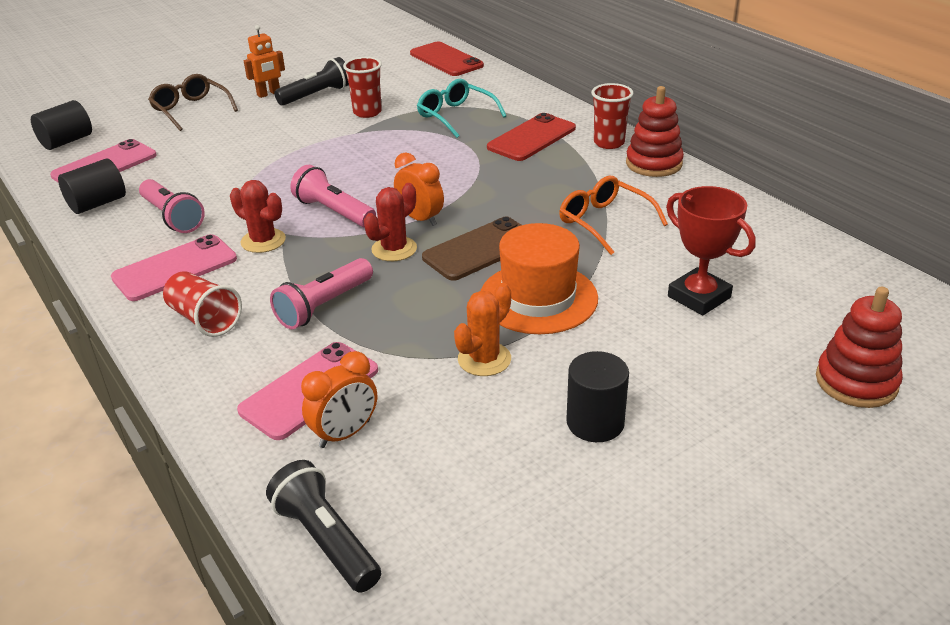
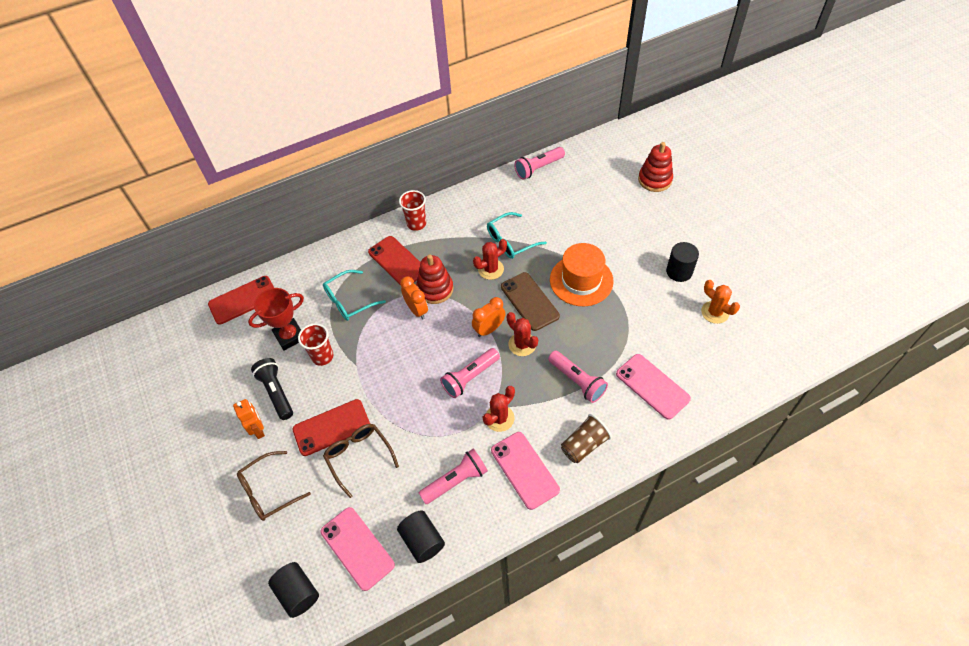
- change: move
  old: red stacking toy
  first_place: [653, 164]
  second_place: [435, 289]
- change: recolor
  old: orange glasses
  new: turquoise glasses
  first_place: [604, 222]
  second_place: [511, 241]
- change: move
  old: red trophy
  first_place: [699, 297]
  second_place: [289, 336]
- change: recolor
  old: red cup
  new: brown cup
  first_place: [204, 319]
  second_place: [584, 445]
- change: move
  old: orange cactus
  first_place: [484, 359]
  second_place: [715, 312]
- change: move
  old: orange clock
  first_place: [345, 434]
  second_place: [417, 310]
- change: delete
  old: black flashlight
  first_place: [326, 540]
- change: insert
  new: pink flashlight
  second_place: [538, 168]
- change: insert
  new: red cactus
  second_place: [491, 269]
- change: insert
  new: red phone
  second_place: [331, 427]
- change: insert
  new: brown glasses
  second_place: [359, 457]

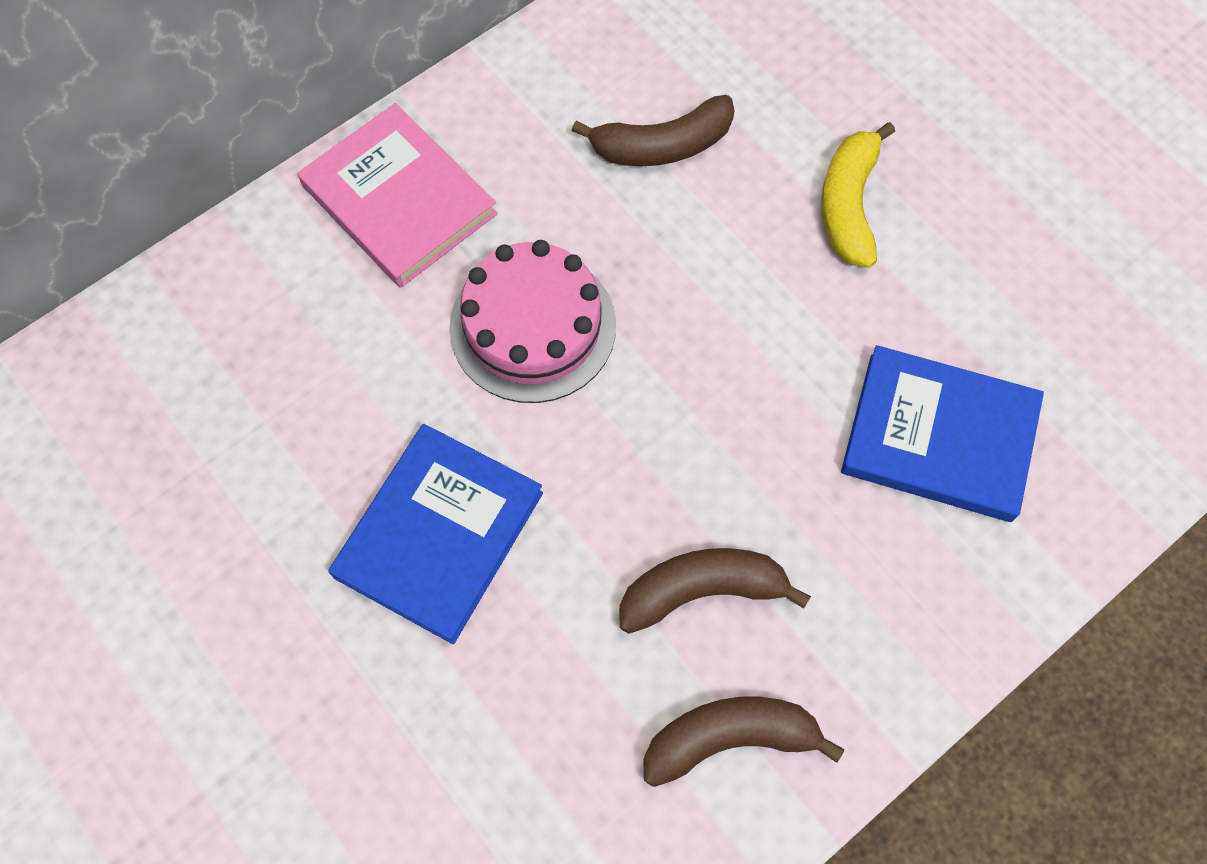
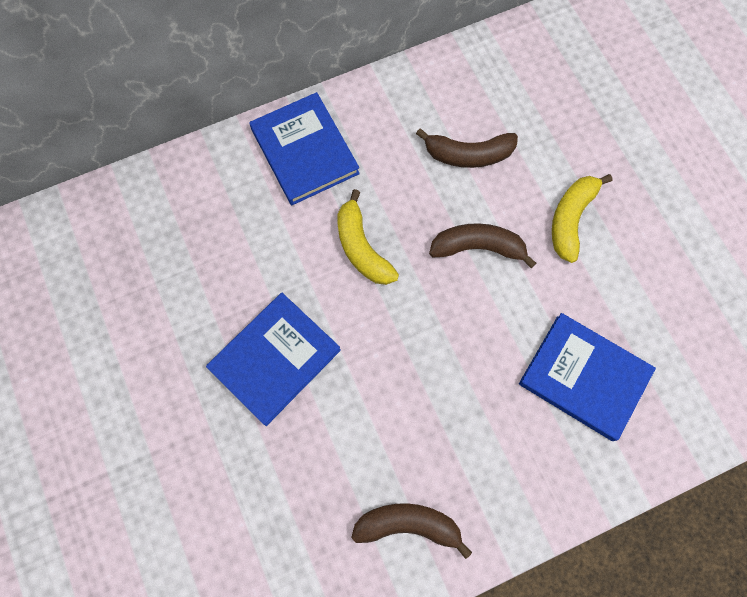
- change: recolor
  old: pink book
  new: blue book
  first_place: [399, 200]
  second_place: [304, 151]
- change: replace
  old: pink cake
  new: yellow banana
  first_place: [533, 326]
  second_place: [361, 248]
- change: move
  old: brown banana
  first_place: [702, 590]
  second_place: [478, 247]

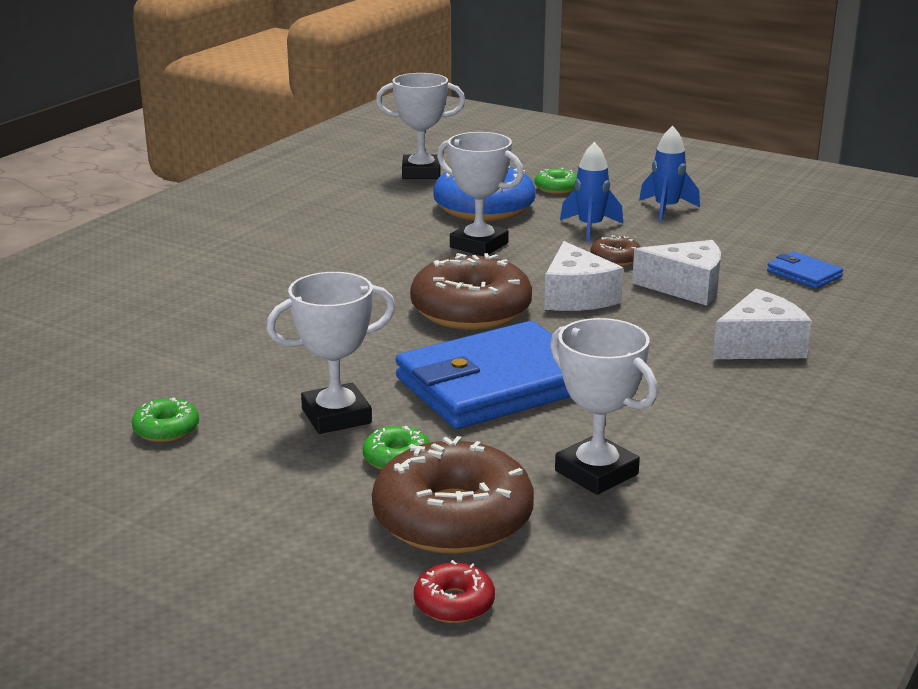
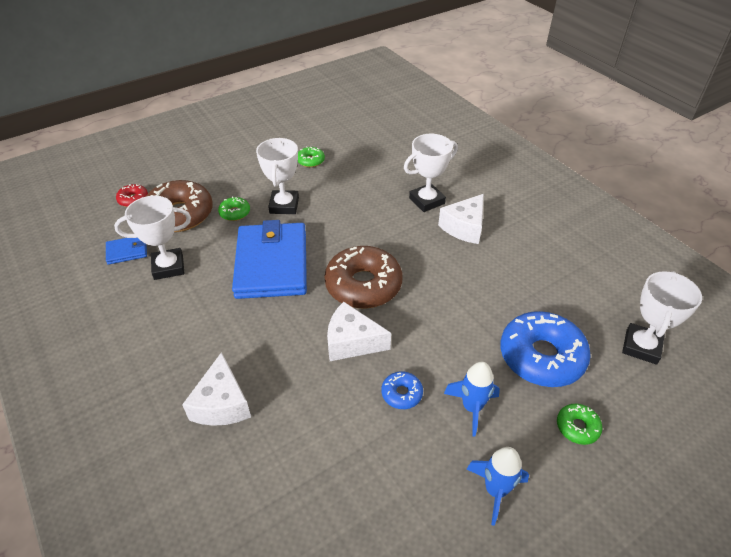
- change: move
  old: white trophy
  first_place: [479, 245]
  second_place: [427, 201]
- change: recolor
  old: brown donut
  new: blue donut
  first_place: [615, 259]
  second_place: [401, 394]
- change: move
  old: white cheese
  first_place: [686, 287]
  second_place: [464, 227]
- change: move
  old: blue wallet
  first_place: [804, 274]
  second_place: [127, 251]

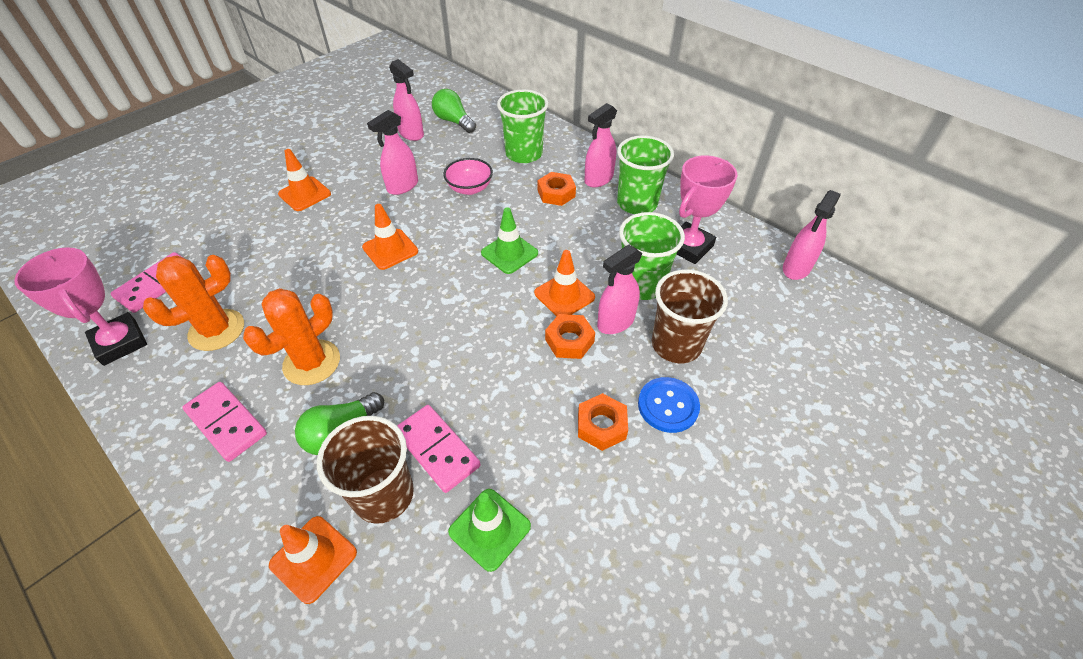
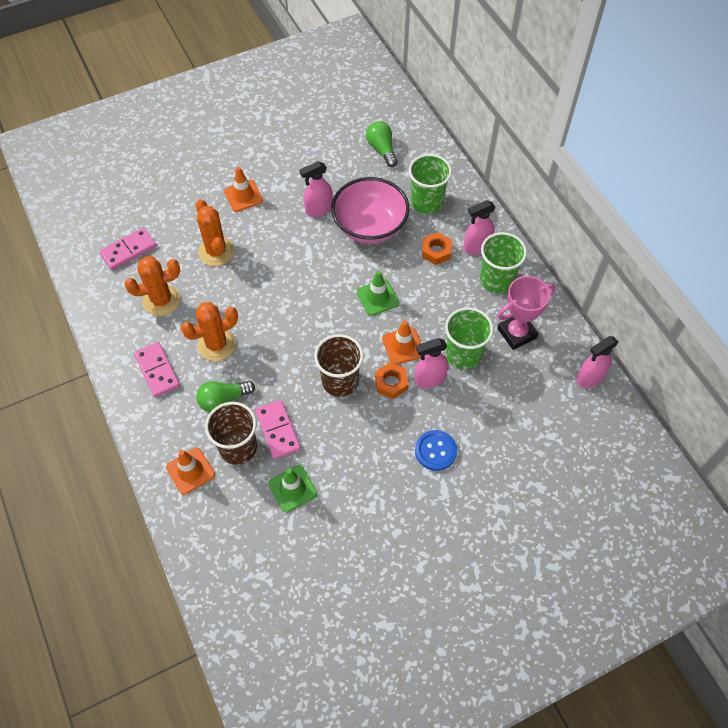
- change: delete
  old: pink spray bottle
  first_place: [411, 134]
- change: resize
  old: pink bowl
  first_place: [470, 188]
  second_place: [370, 226]
  factor: 1.91
- change: delete
  old: orange traffic cone
  first_place: [390, 249]
- change: delete
  old: pink trophy
  first_place: [120, 342]
- change: move
  old: brown cup
  first_place: [676, 344]
  second_place: [340, 381]
- change: delete
  old: orange nut
  first_place: [601, 425]
- change: insert
  new: orange cactus
  second_place: [216, 251]

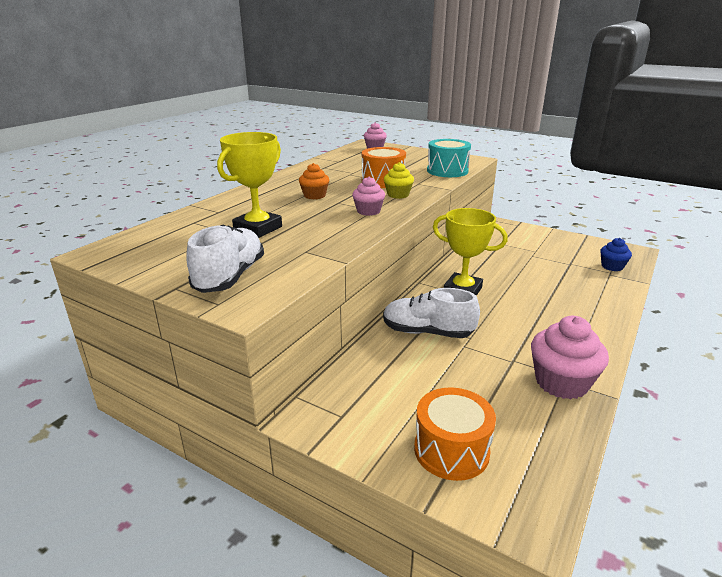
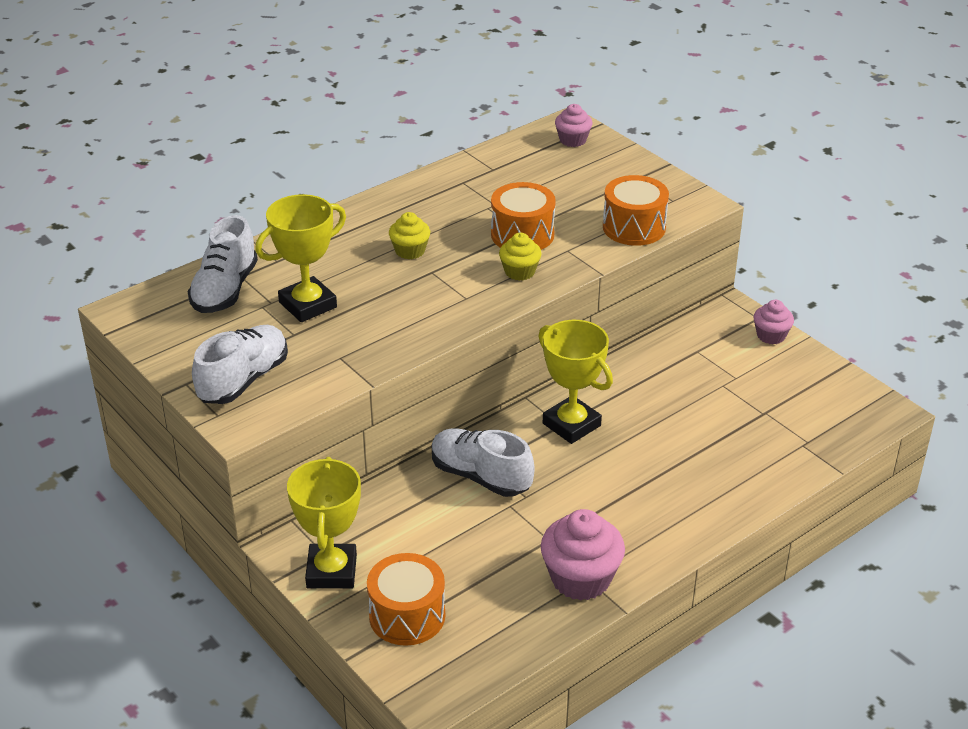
- change: recolor
  old: turquoise drum
  new: orange drum
  first_place: [447, 171]
  second_place: [634, 227]
- change: recolor
  old: orange cupcake
  new: yellow cupcake
  first_place: [314, 196]
  second_place: [410, 251]
- change: move
  old: pink cupcake
  first_place: [368, 211]
  second_place: [771, 335]
- change: delete
  old: blue cupcake
  first_place: [612, 266]
- change: insert
  new: white shoe
  second_place: [225, 290]
- change: insert
  new: yellow trophy
  second_place: [331, 571]

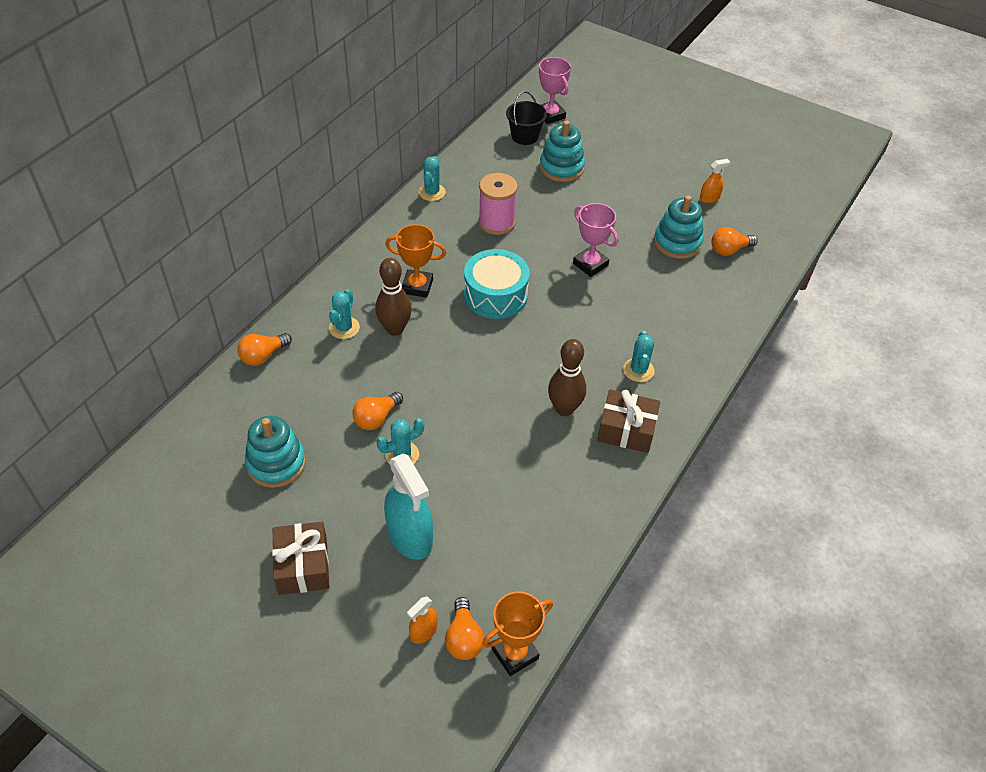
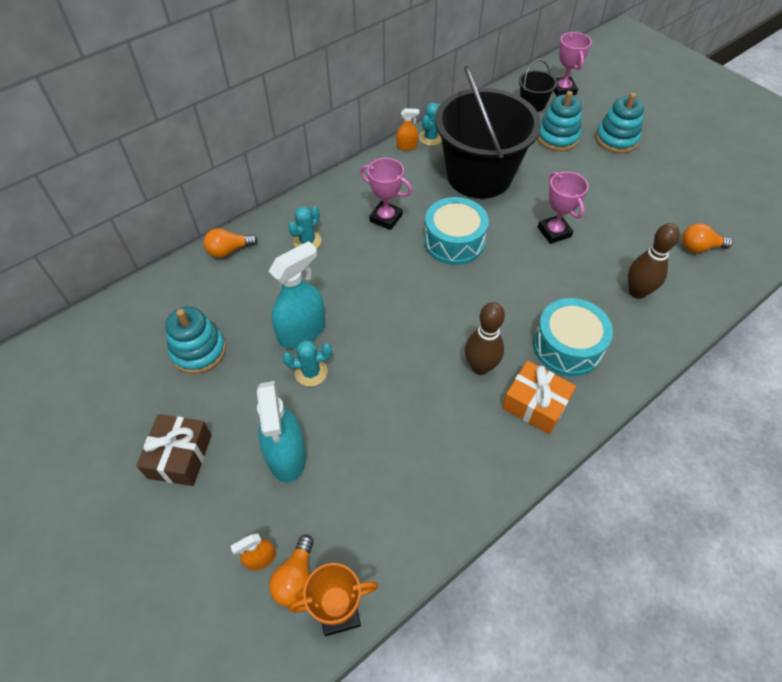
- change: move
  old: orange spray bottle
  first_place: [709, 198]
  second_place: [407, 146]
- change: replace
  old: pink spool
  new: black bucket
  first_place: [496, 223]
  second_place: [479, 176]
- change: move
  old: turquoise stacking toy
  first_place: [677, 242]
  second_place: [616, 139]
- change: recolor
  old: orange trophy
  new: pink trophy
  first_place: [417, 286]
  second_place: [386, 218]
- change: move
  old: brown bowling pin
  first_place: [395, 329]
  second_place: [637, 292]
- change: replace
  old: turquoise cactus
  new: turquoise drum
  first_place: [638, 370]
  second_place: [567, 346]
- change: recolor
  old: brown gift
  new: orange gift
  first_place: [626, 429]
  second_place: [535, 404]
- change: replace
  old: orange light bulb
  new: turquoise spray bottle
  first_place: [376, 418]
  second_place: [302, 331]

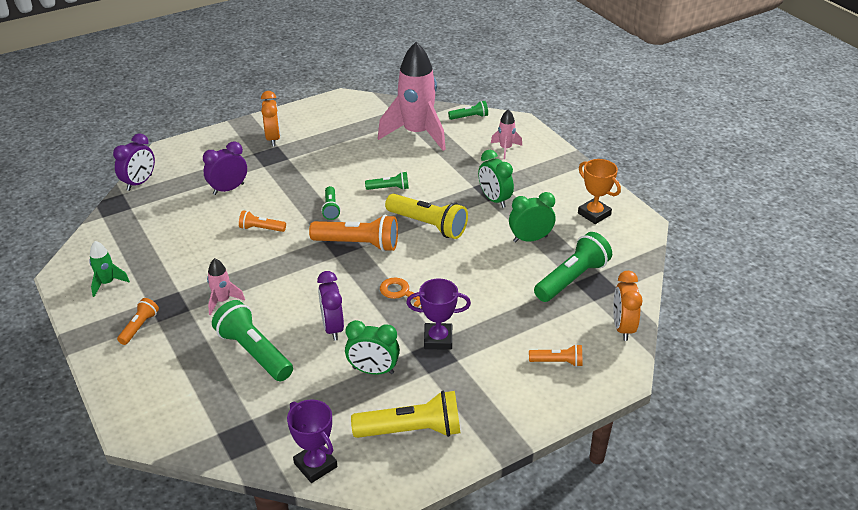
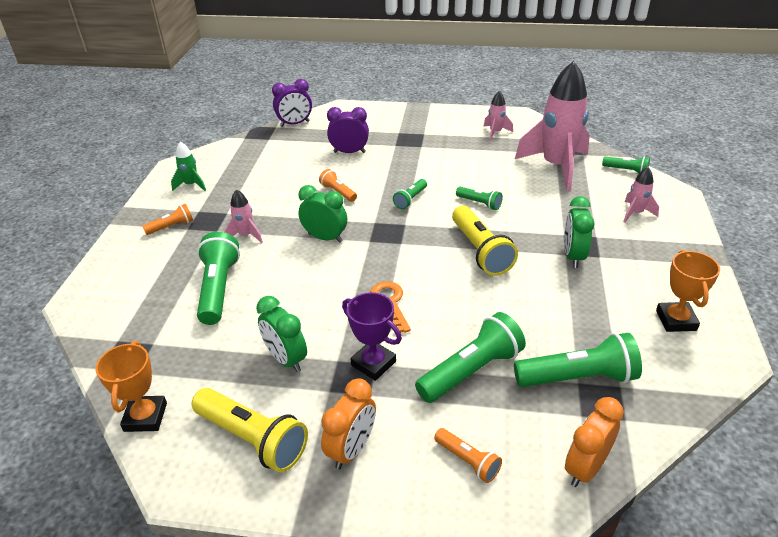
- change: move
  old: orange clock
  first_place: [273, 138]
  second_place: [352, 449]
- change: move
  old: green clock
  first_place: [530, 239]
  second_place: [325, 238]
- change: delete
  old: orange flashlight
  first_place: [358, 244]
- change: delete
  old: purple clock
  first_place: [332, 328]
- change: recolor
  old: purple trophy
  new: orange trophy
  first_place: [315, 465]
  second_place: [145, 417]
- change: insert
  new: pink rocket
  second_place: [495, 133]
- change: insert
  new: green flashlight
  second_place: [471, 370]

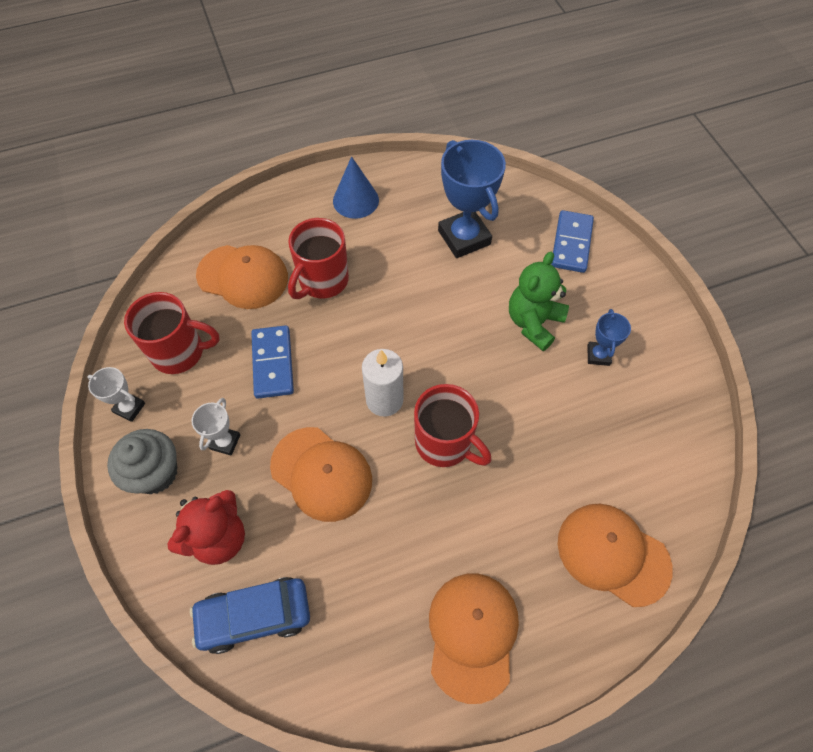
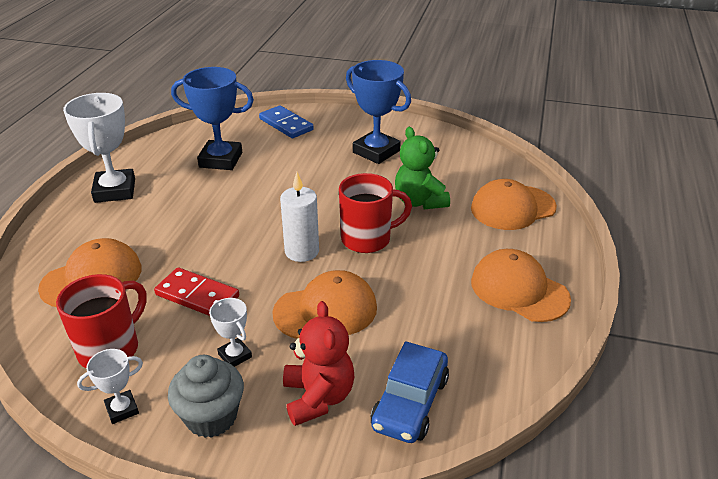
- change: replace
  old: blue cone
  new: white trophy
  first_place: [355, 200]
  second_place: [115, 190]
- change: delete
  old: red mug
  first_place: [322, 281]
- change: move
  old: green teddy bear
  first_place: [533, 323]
  second_place: [419, 201]
- change: resize
  old: blue trophy
  first_place: [598, 355]
  second_place: [376, 152]
  factor: 2.0
- change: recolor
  old: blue domino
  new: red domino
  first_place: [273, 363]
  second_place: [197, 295]

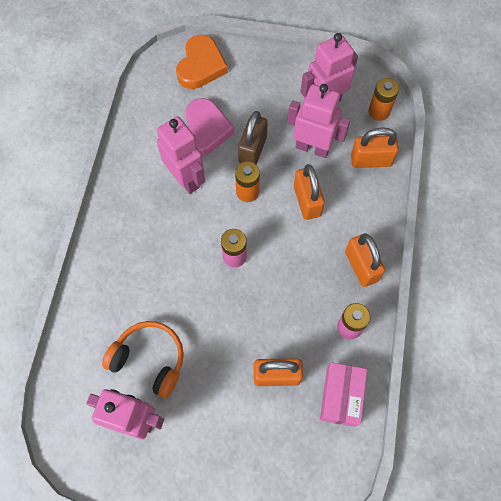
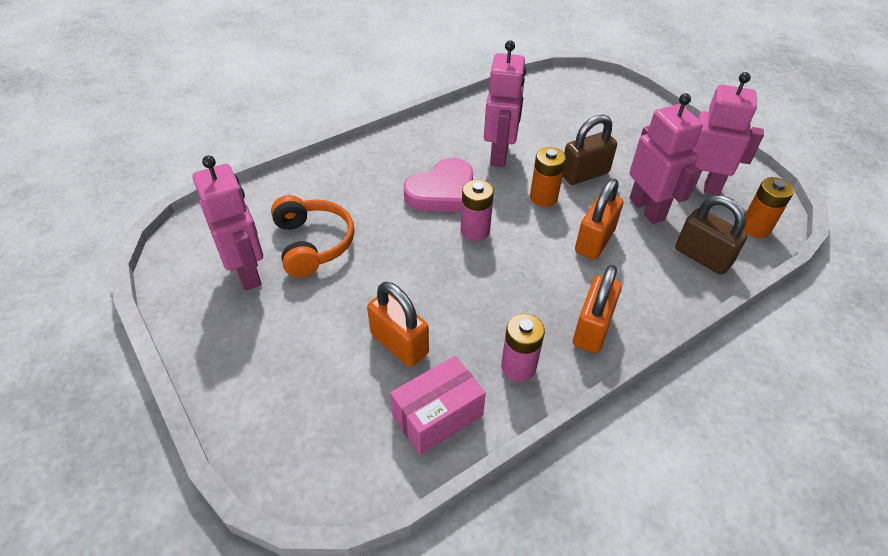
- change: delete
  old: orange heart
  first_place: [201, 66]
- change: move
  old: pink heart
  first_place: [205, 130]
  second_place: [442, 192]
- change: recolor
  old: orange padlock
  new: brown padlock
  first_place: [371, 160]
  second_place: [702, 257]

